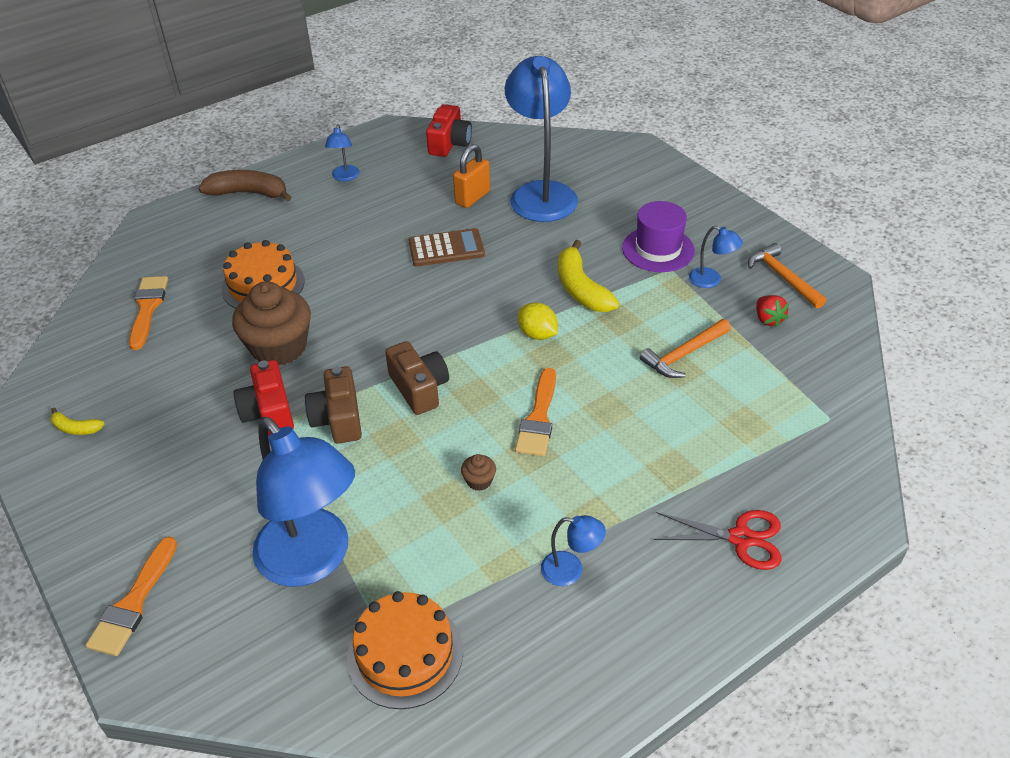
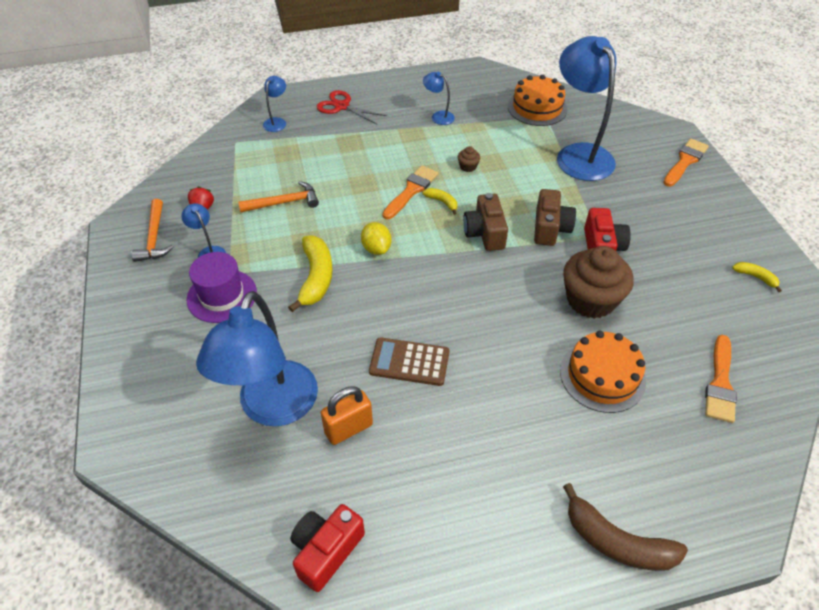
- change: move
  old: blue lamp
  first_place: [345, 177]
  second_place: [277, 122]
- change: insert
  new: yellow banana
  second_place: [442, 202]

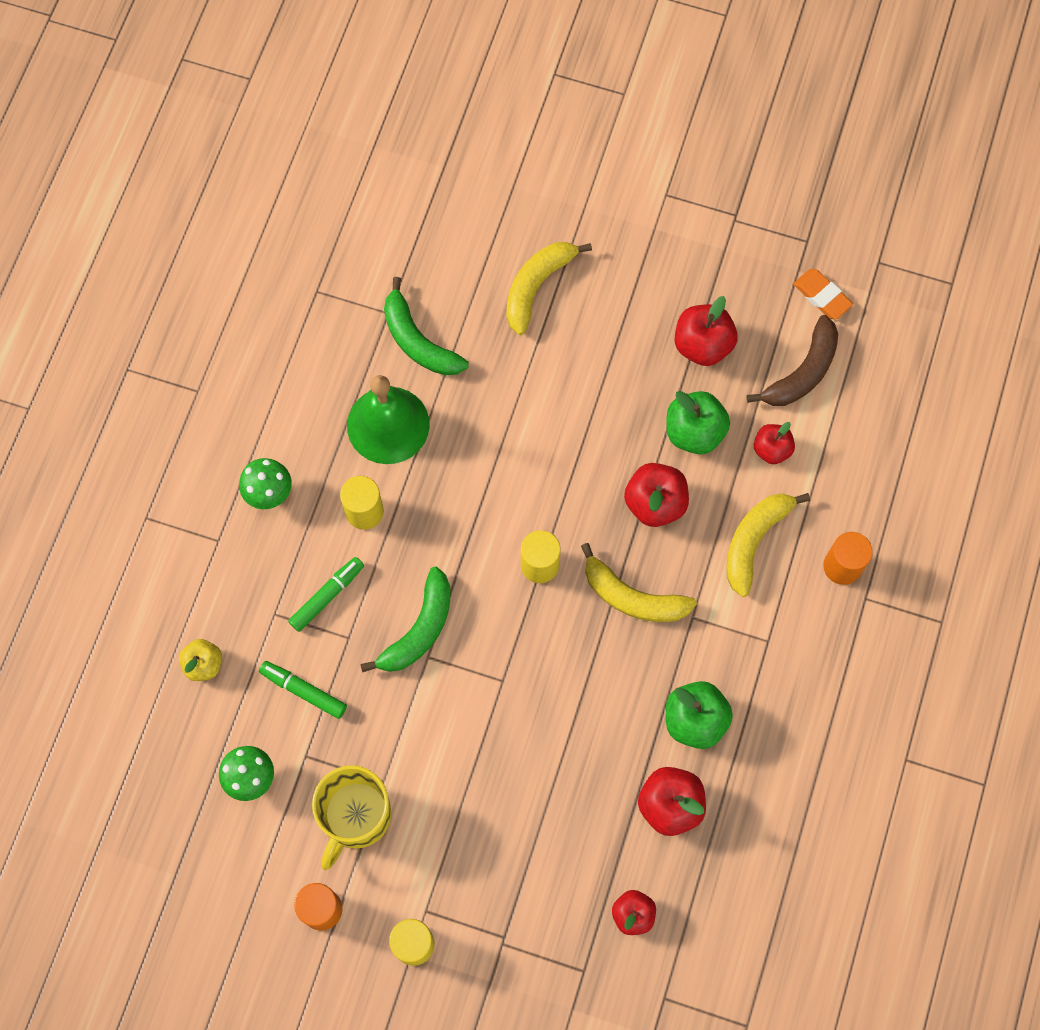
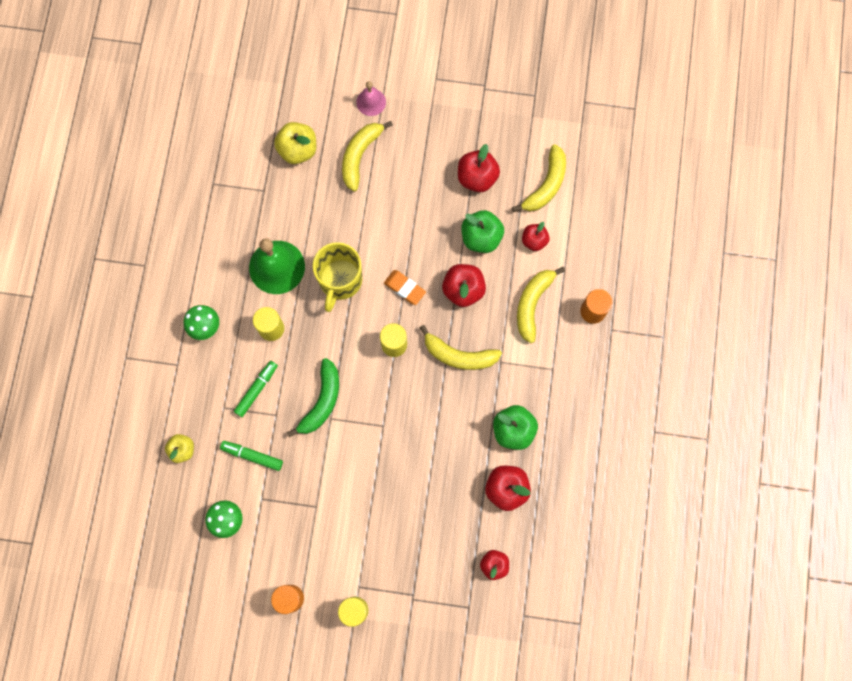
- change: move
  old: orange eraser
  first_place: [822, 296]
  second_place: [404, 288]
- change: delete
  old: green banana
  first_place: [418, 340]
- change: recolor
  old: brown banana
  new: yellow banana
  first_place: [802, 372]
  second_place: [545, 185]
- change: move
  old: yellow mug
  first_place: [355, 817]
  second_place: [340, 281]
- change: insert
  new: pink bell
  second_place: [371, 102]
- change: insert
  new: yellow apple
  second_place: [298, 150]

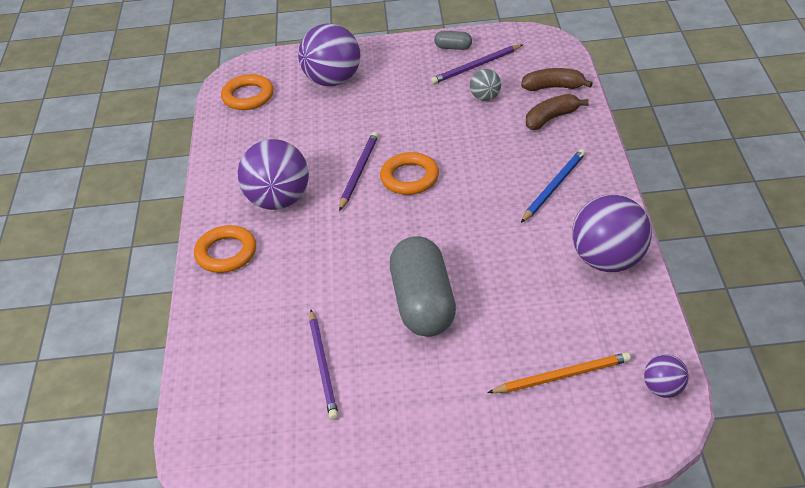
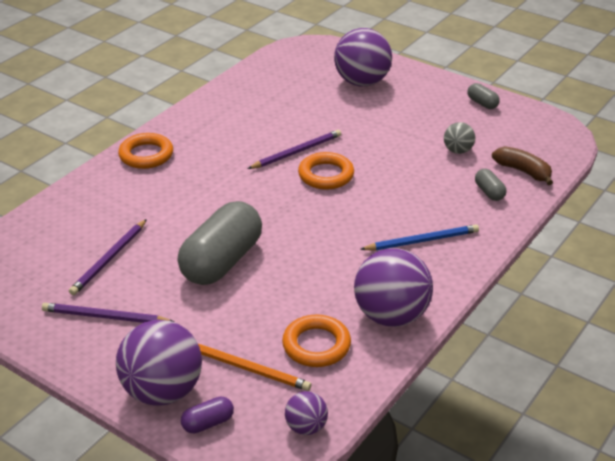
- change: move
  old: purple pencil
  first_place: [476, 66]
  second_place: [105, 317]
- change: move
  old: orange ring
  first_place: [248, 96]
  second_place: [316, 345]
- change: replace
  old: brown banana
  new: grey capsule
  first_place: [551, 118]
  second_place: [489, 192]
- change: move
  old: purple ball
  first_place: [278, 201]
  second_place: [162, 391]
- change: insert
  new: purple capsule
  second_place: [208, 423]

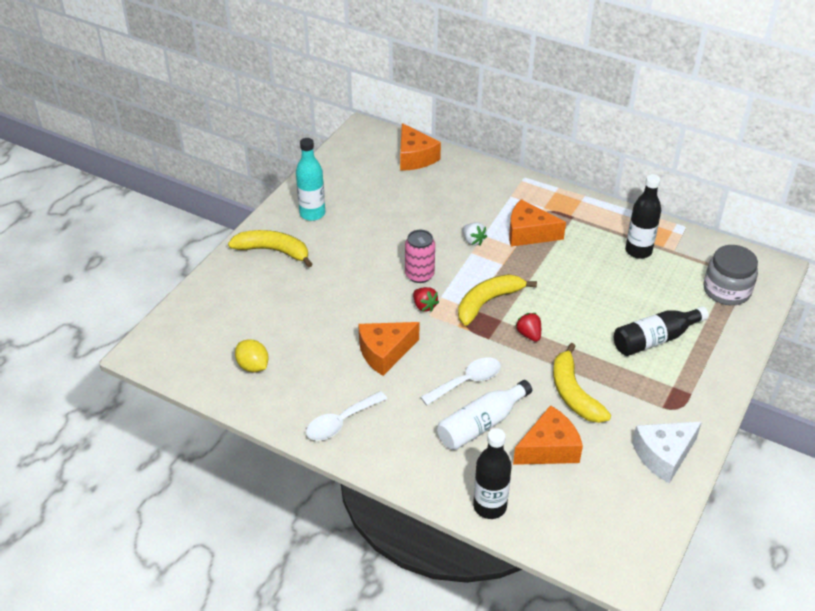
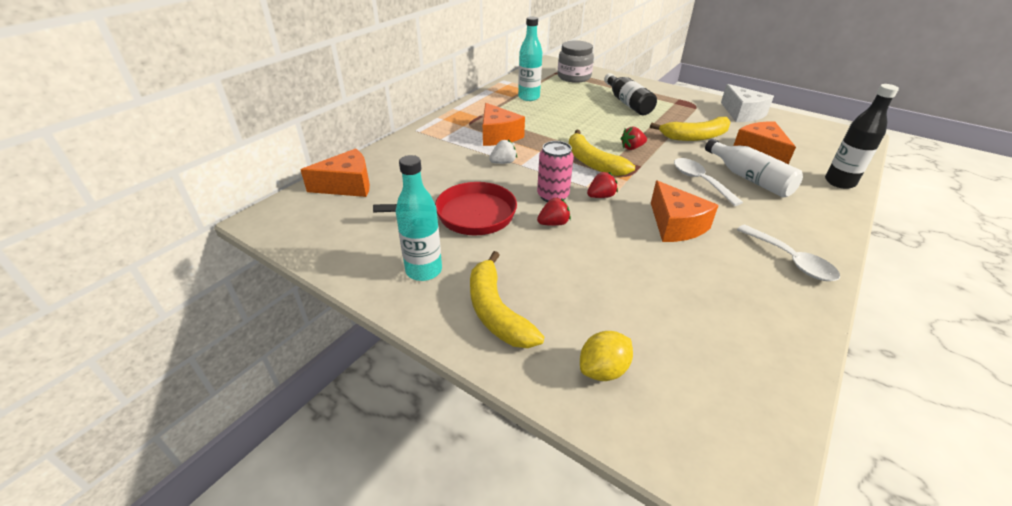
- change: recolor
  old: black bottle
  new: turquoise bottle
  first_place: [638, 251]
  second_place: [529, 97]
- change: rotate
  old: orange cheese
  first_place: [529, 233]
  second_place: [498, 135]
  degrees: -45
- change: rotate
  old: yellow banana
  first_place: [273, 251]
  second_place: [496, 311]
  degrees: -45
- change: move
  old: yellow lemon
  first_place: [253, 366]
  second_place: [603, 370]
- change: insert
  new: red pan
  second_place: [468, 215]
- change: insert
  new: red strawberry
  second_place: [553, 223]

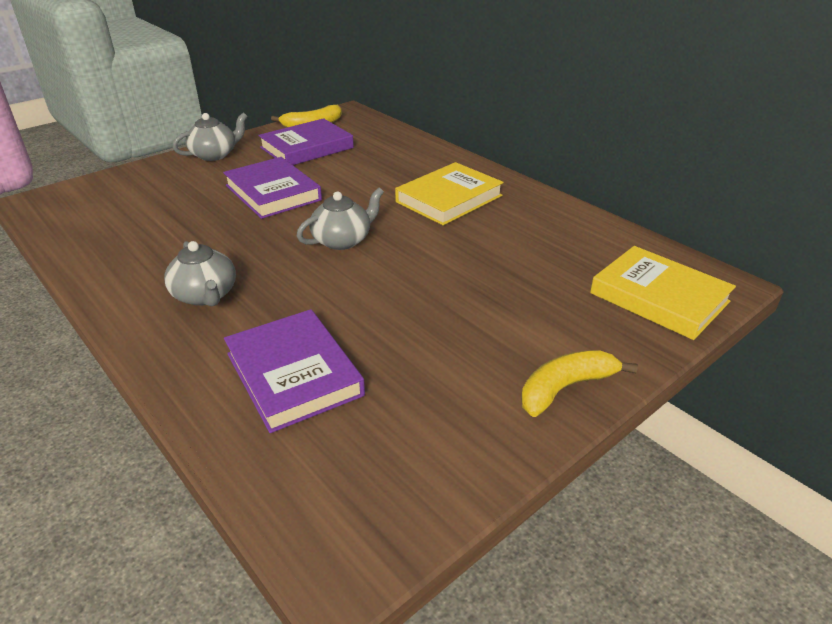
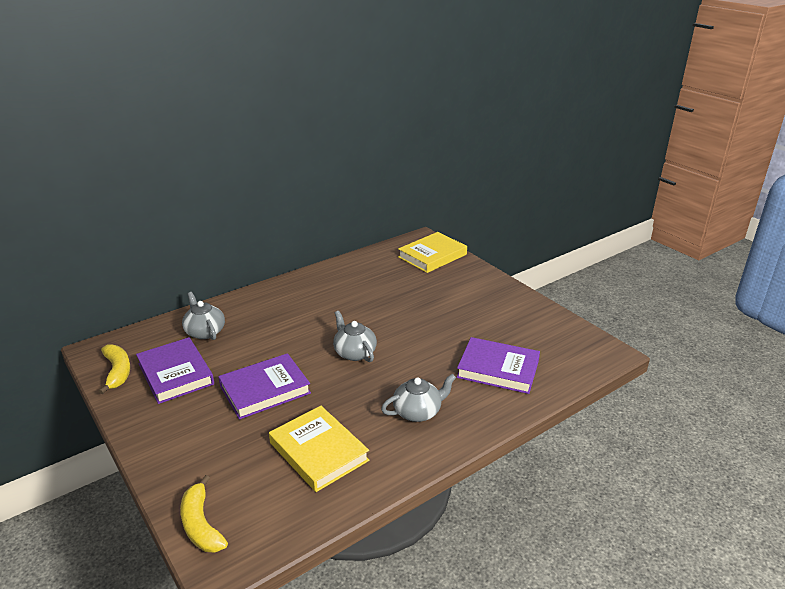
- change: move
  old: grey teapot
  first_place: [215, 155]
  second_place: [205, 332]
- change: move
  old: yellow book
  first_place: [449, 199]
  second_place: [319, 451]
- change: rotate
  old: purple book
  first_place: [293, 374]
  second_place: [498, 369]
  degrees: 45
- change: move
  old: yellow banana
  first_place: [565, 388]
  second_place: [201, 525]

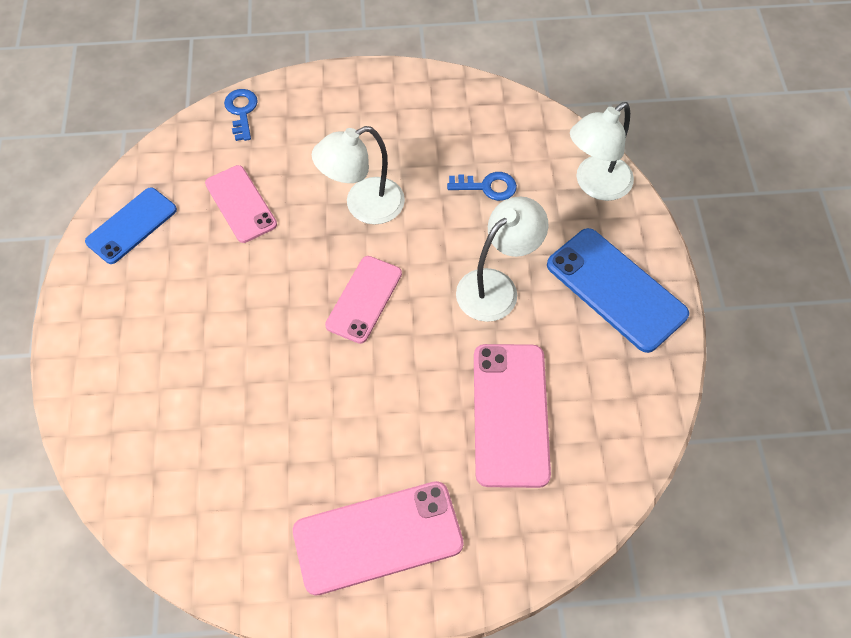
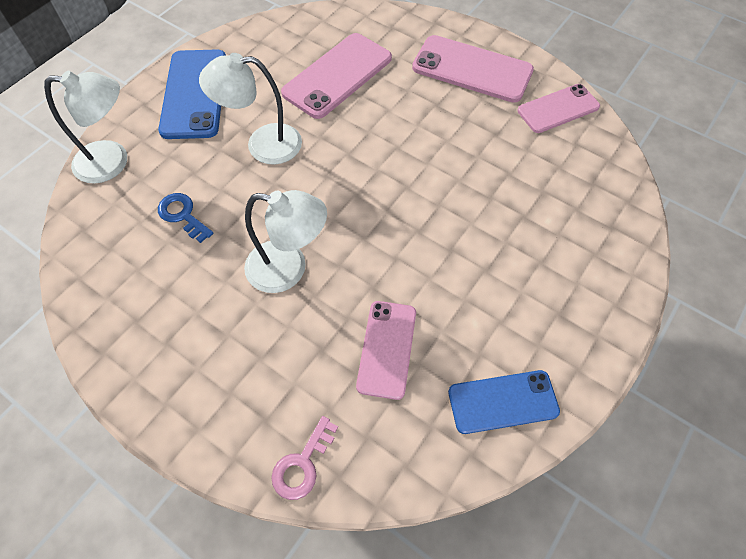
- change: recolor
  old: blue key
  new: pink key
  first_place: [241, 111]
  second_place: [302, 464]
- change: move
  old: pink phone
  first_place: [364, 299]
  second_place: [558, 109]

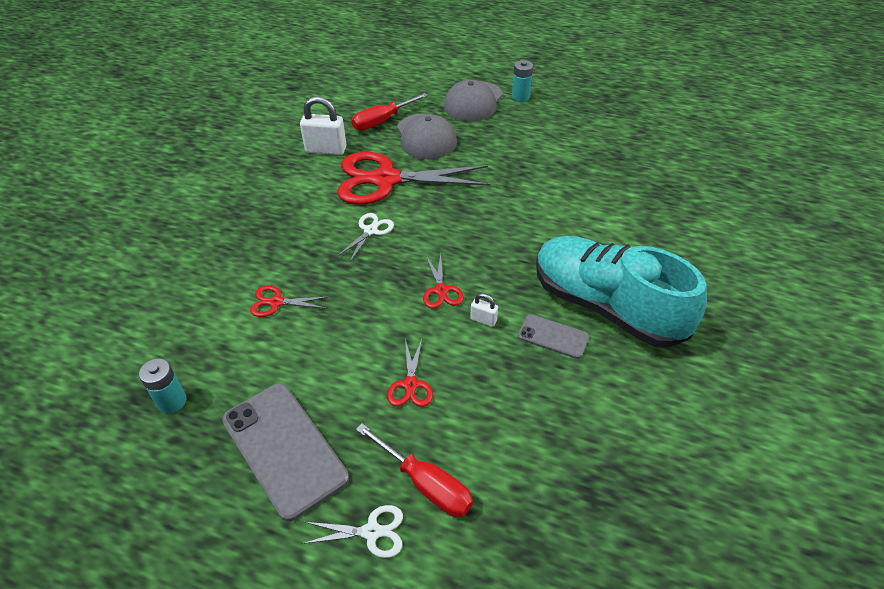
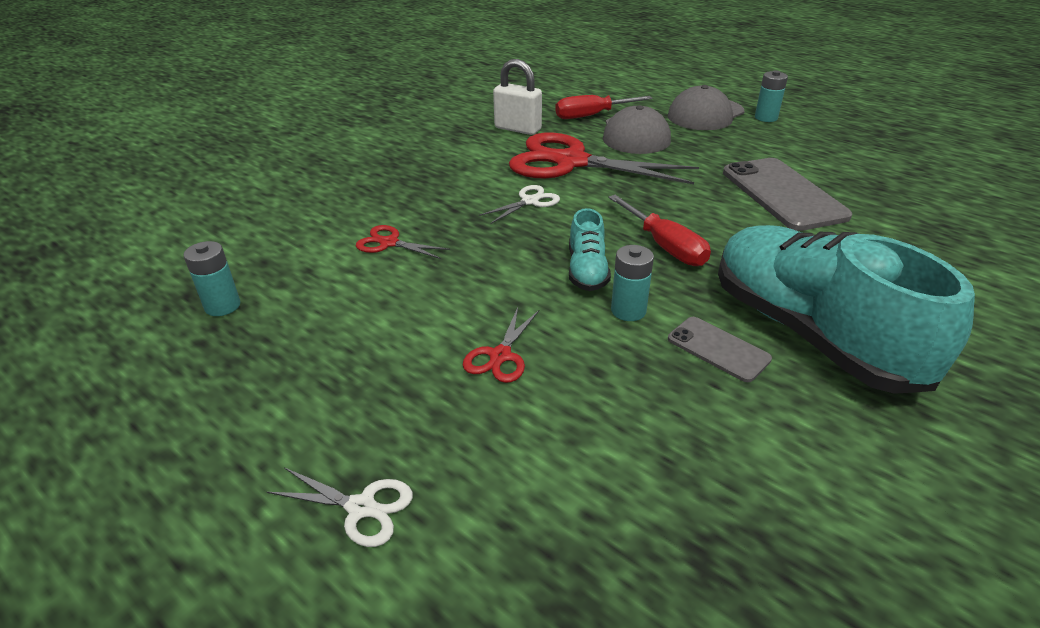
- change: replace
  old: red scissors
  new: turquoise shoe
  first_place: [441, 290]
  second_place: [587, 270]
- change: replace
  old: white padlock
  new: turquoise battery
  first_place: [483, 320]
  second_place: [628, 310]
- change: move
  old: grey phone
  first_place: [284, 448]
  second_place: [783, 194]
- change: move
  old: red screwdriver
  first_place: [425, 483]
  second_place: [664, 246]

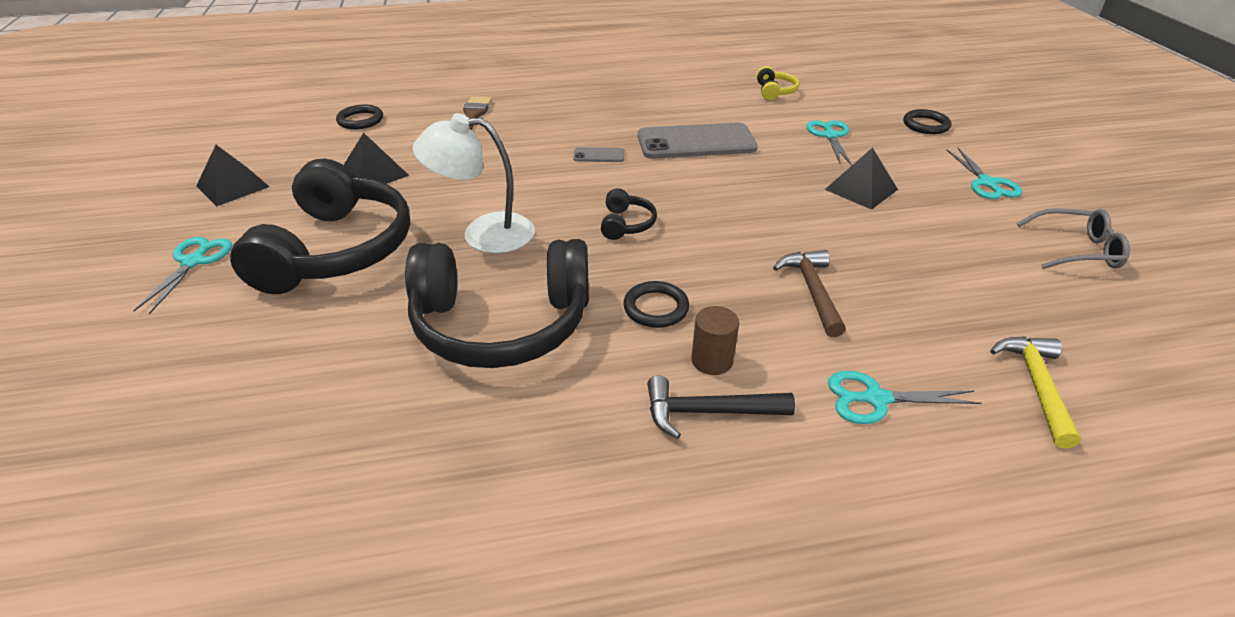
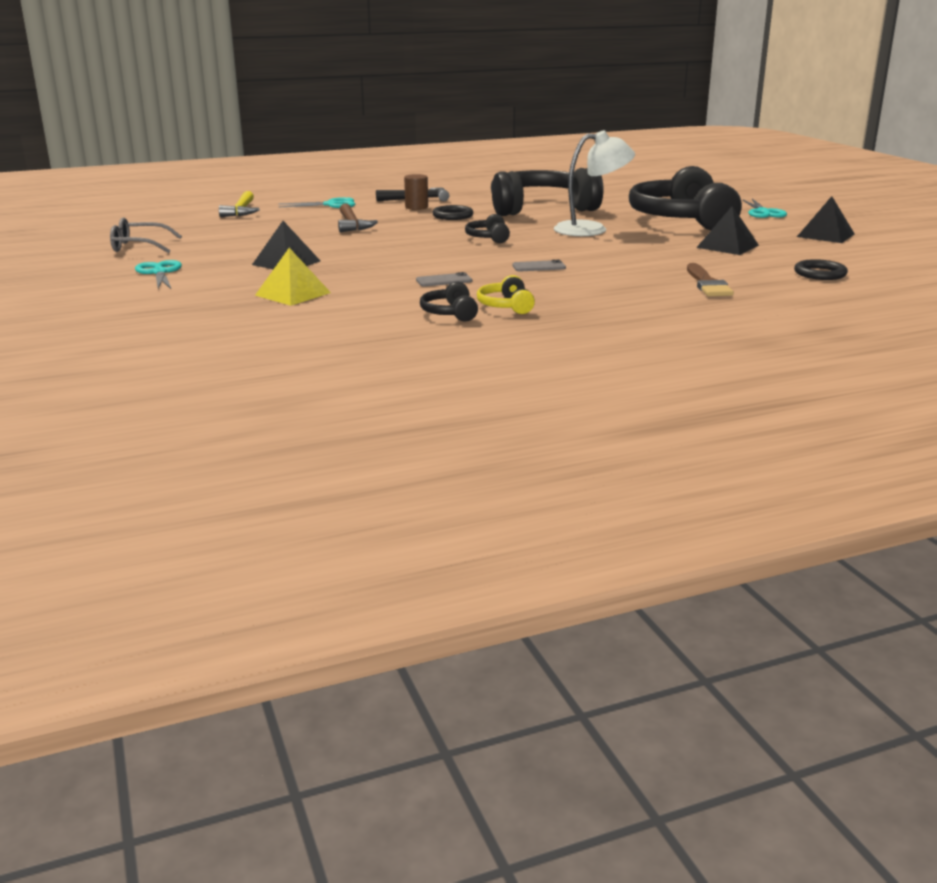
- change: move
  old: yellow headphones
  first_place: [774, 91]
  second_place: [506, 306]
- change: delete
  old: black ring
  first_place: [925, 125]
- change: replace
  old: turquoise scissors
  new: yellow pyramid
  first_place: [830, 136]
  second_place: [293, 294]
- change: resize
  old: grey phone
  first_place: [696, 142]
  second_place: [444, 280]
  factor: 0.43
- change: insert
  new: black headphones
  second_place: [450, 313]

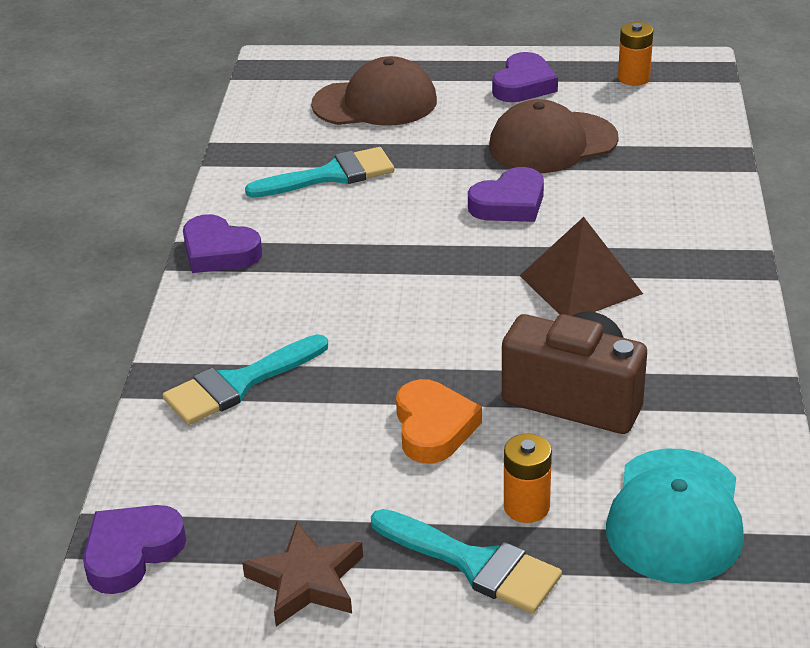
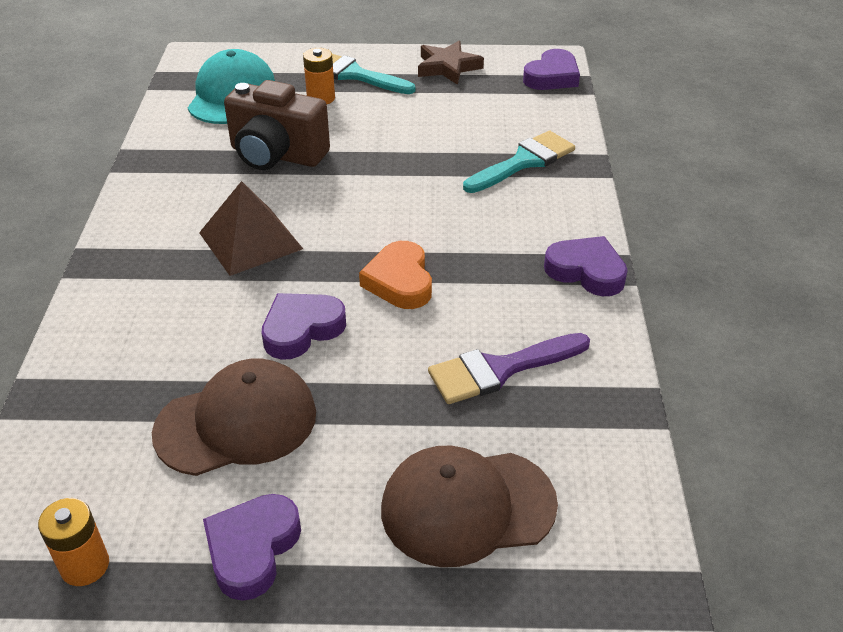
- change: recolor
  old: turquoise brush
  new: purple brush
  first_place: [331, 175]
  second_place: [500, 369]
- change: move
  old: orange heart
  first_place: [433, 427]
  second_place: [400, 281]

